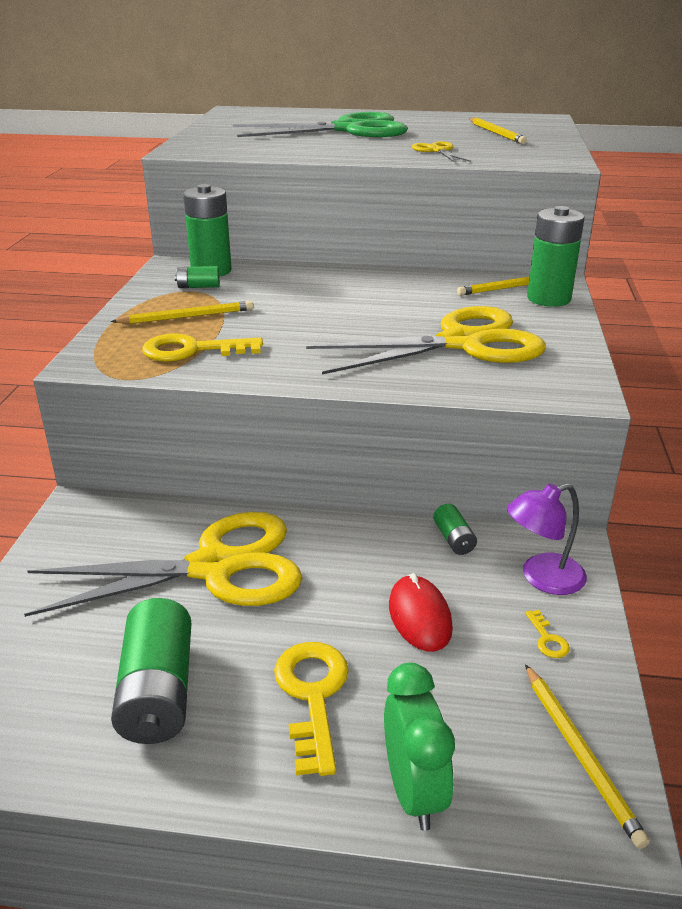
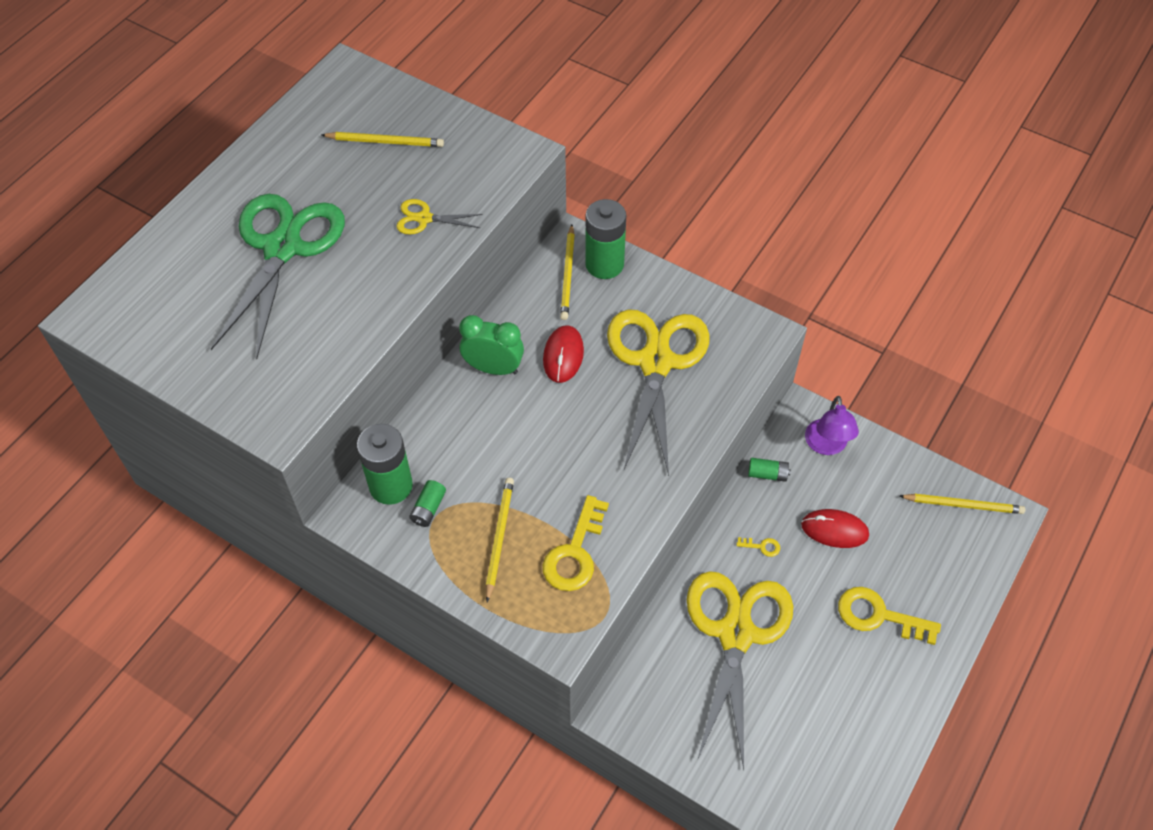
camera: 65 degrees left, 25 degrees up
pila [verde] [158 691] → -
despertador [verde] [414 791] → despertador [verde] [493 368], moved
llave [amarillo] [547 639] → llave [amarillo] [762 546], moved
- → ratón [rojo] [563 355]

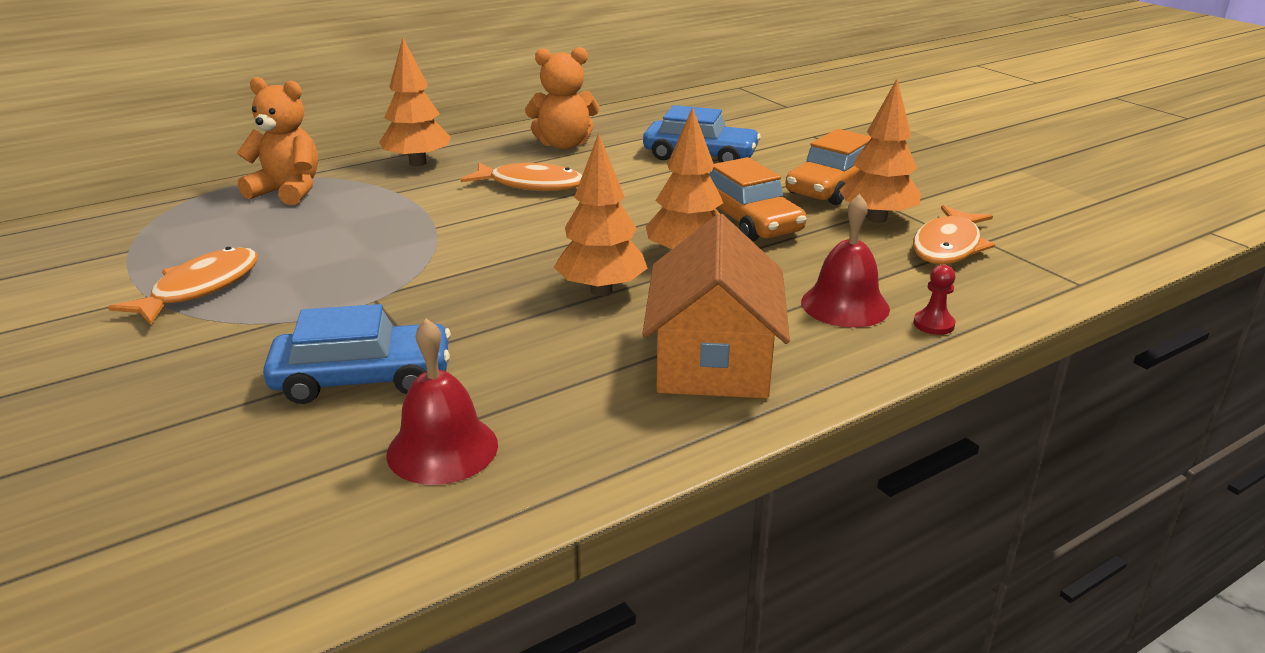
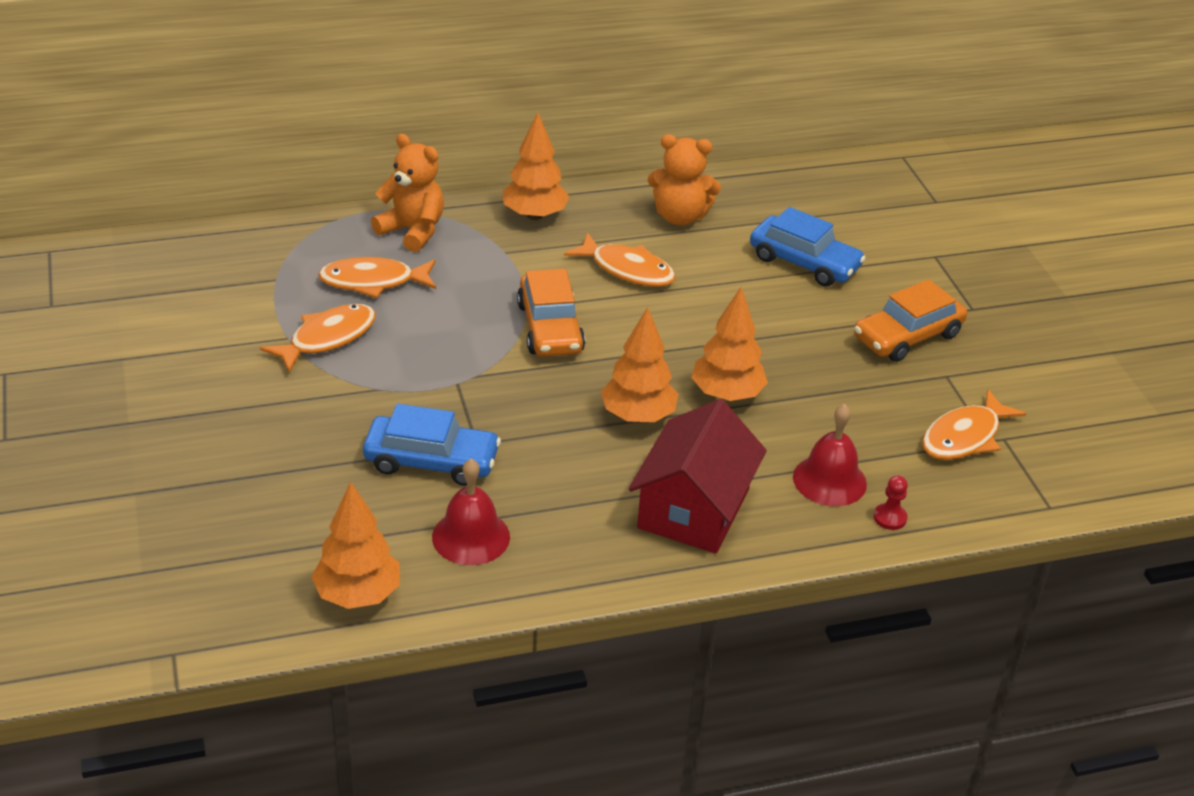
camera: 15 degrees right, 10 degrees up
casa [naranja] [713 360] → casa [rojo] [693 508]
coche [naranja] [748 221] → coche [naranja] [550 328], moved
árbol [naranja] [876 218] → árbol [naranja] [358 595], moved
- → pez [naranja] [373 282]

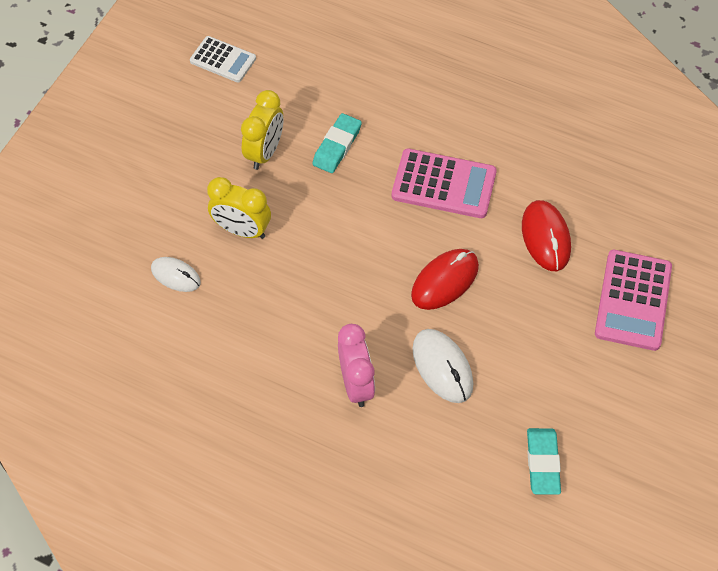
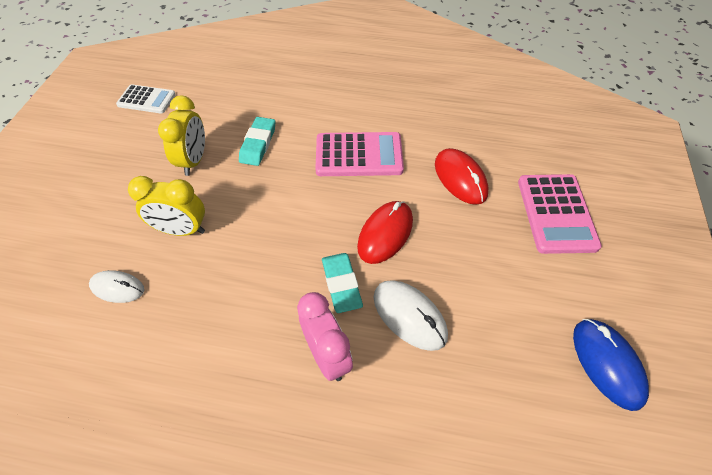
camera: 15 degrees left, 5 degrees down
goma de borrar [turquesa] [542 463] → goma de borrar [turquesa] [341 284], moved
- → ratón [azul] [607 364]

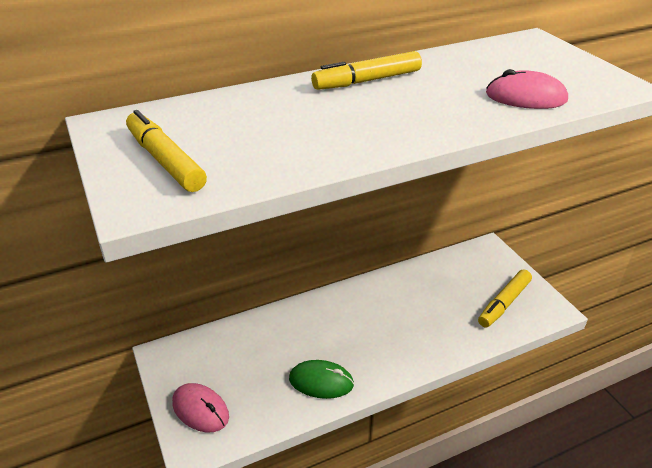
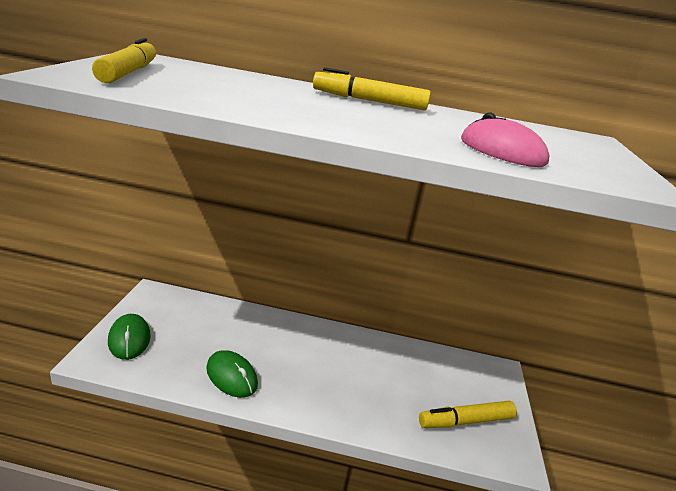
camera: 30 degrees right, 10 degrees down
ratón [rosa] [200 410] → ratón [verde] [129 339]

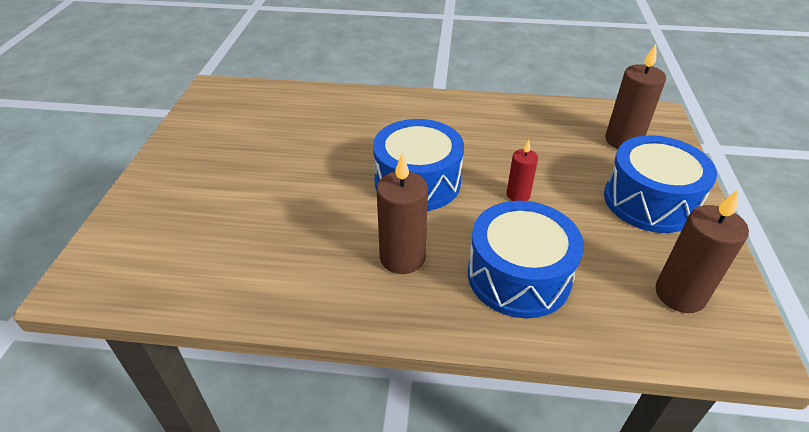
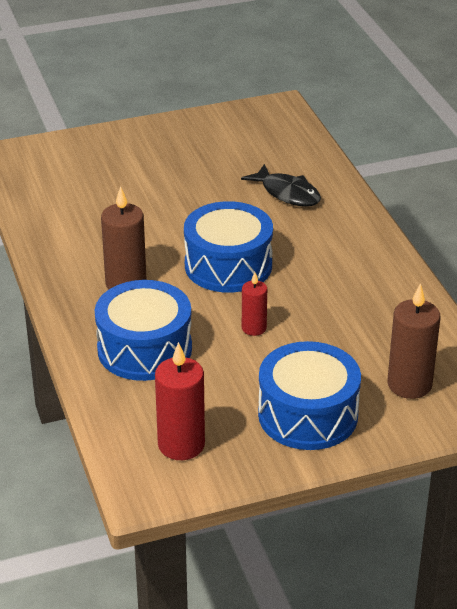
camera: 65 degrees right, 5 degrees down
vela [marrón] [680 294] → vela [rojo] [181 445]
- → pez [negro] [287 193]

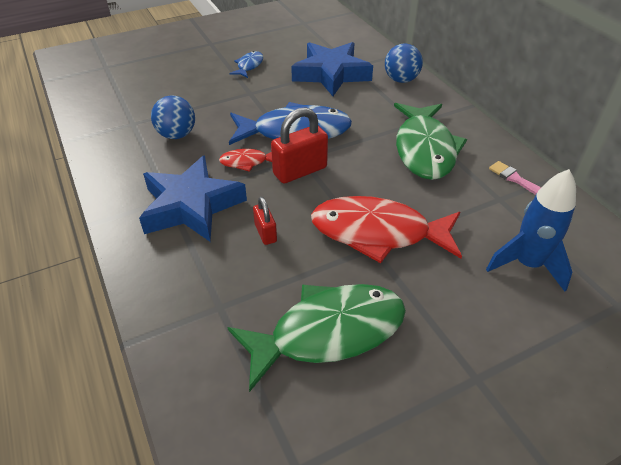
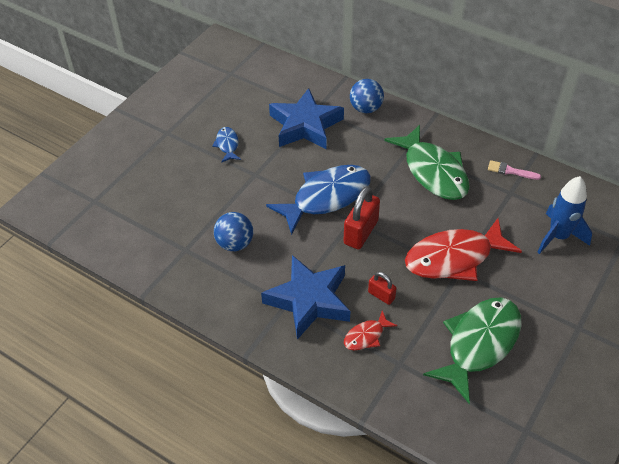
camera: 30 degrees left, 5 degrees up
pez [rojo] [247 162] → pez [rojo] [366 336], moved

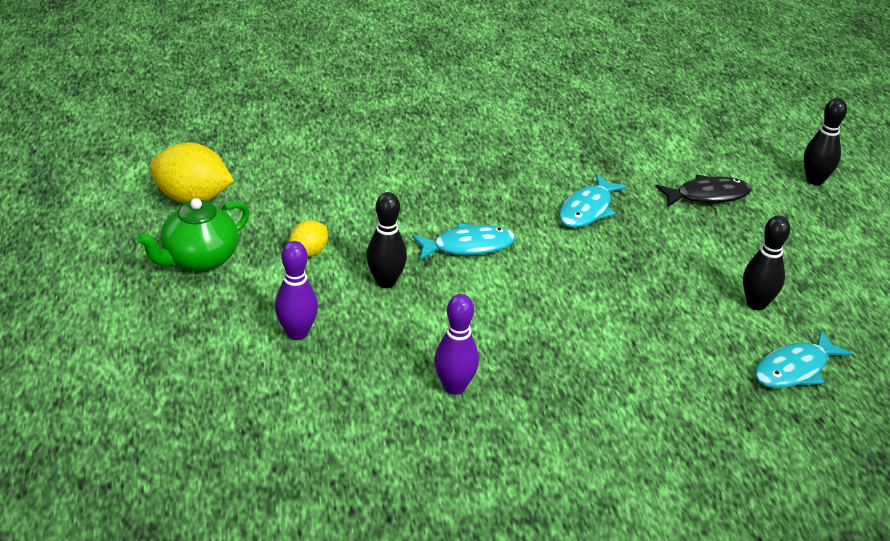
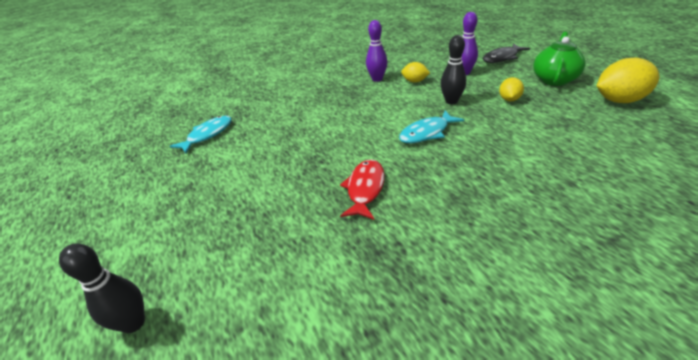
camera: 165 degrees right, 0 degrees up
pez [turquesa] [587 209] → pez [rojo] [365 189]
pez [negro] [707 195] → pez [negro] [502 58], moved
bolo [negro] [756 304] → -
- → limón [amarillo] [414 81]

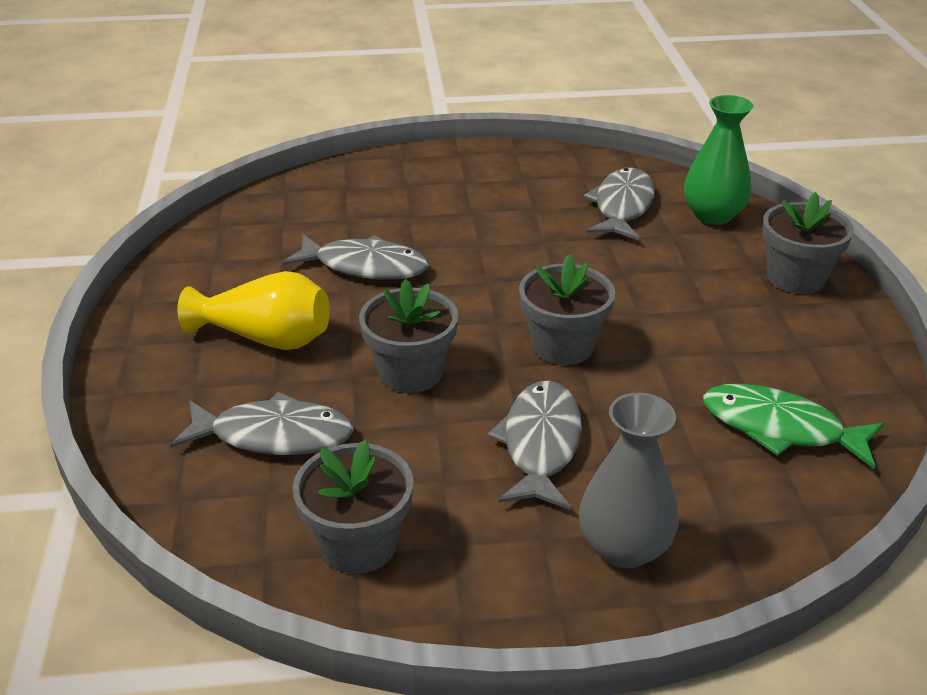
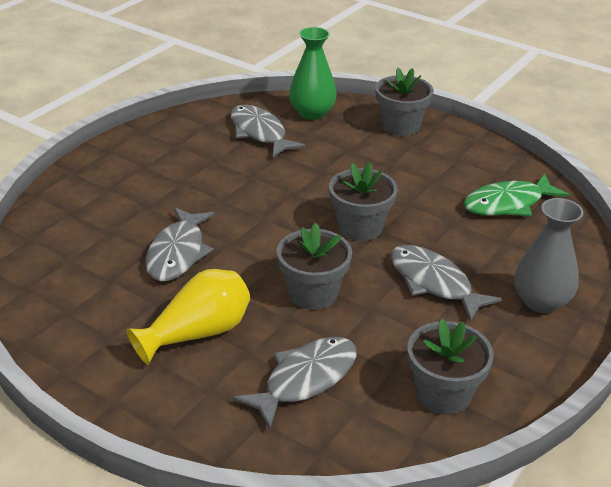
camera: 50 degrees left, 0 degrees up
pez [gris] [365 266] → pez [gris] [178 253], 135 degrees clockwise

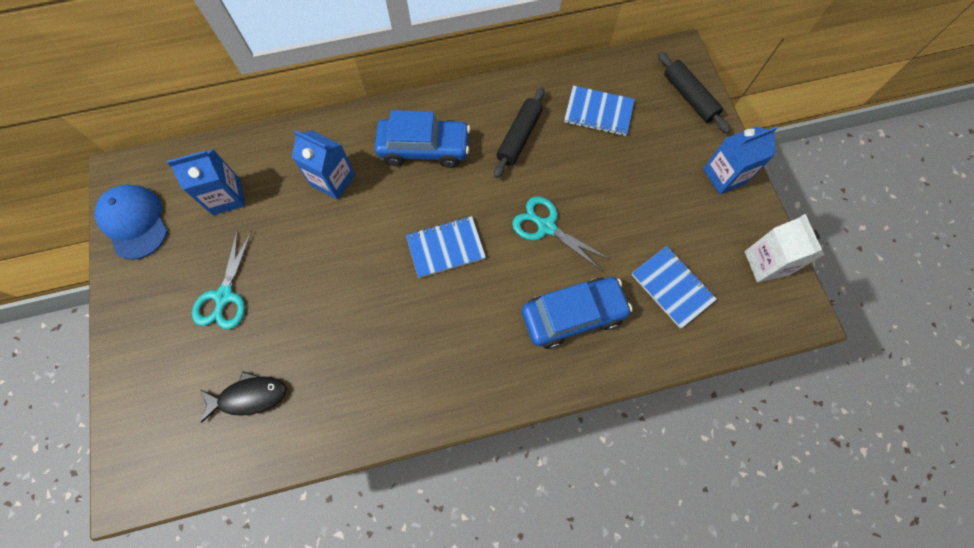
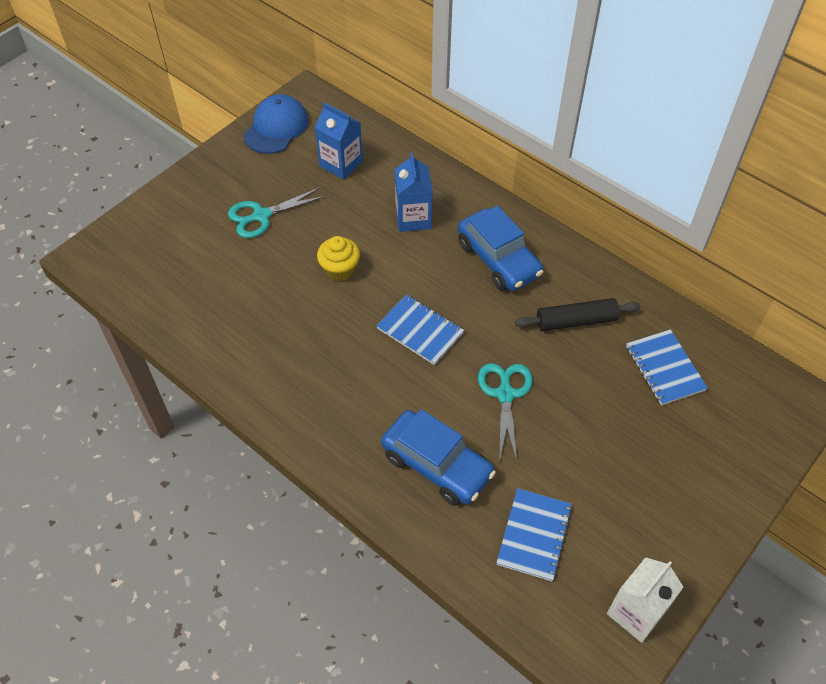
camera: 55 degrees right, 15 degrees down
pez [negro] [249 396] → -
rodillo [negro] [689 97] → -
cartón de leche [azul] [724 176] → -
- → magdalena [amarillo] [340 269]

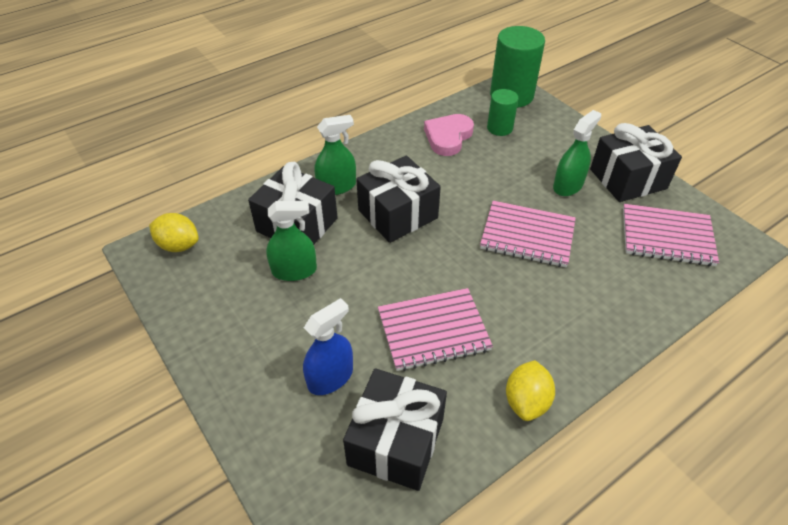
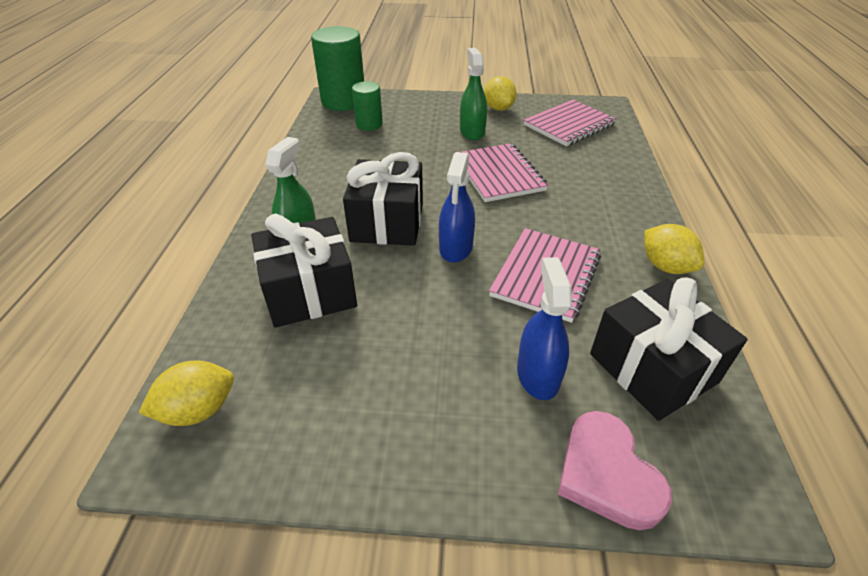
camera: 50 degrees left, 5 degrees down
pulverizador [verde] [294 270] → -
corazón [rosa] [448 137] → corazón [rosa] [607 474], moved
cuaderno [rosa] [527 235] → cuaderno [rosa] [498 174], 75 degrees counterclockwise
regalo [negro] [628 179] → limón [amarillo] [498 108]
- → pulverizador [azul] [456 248]

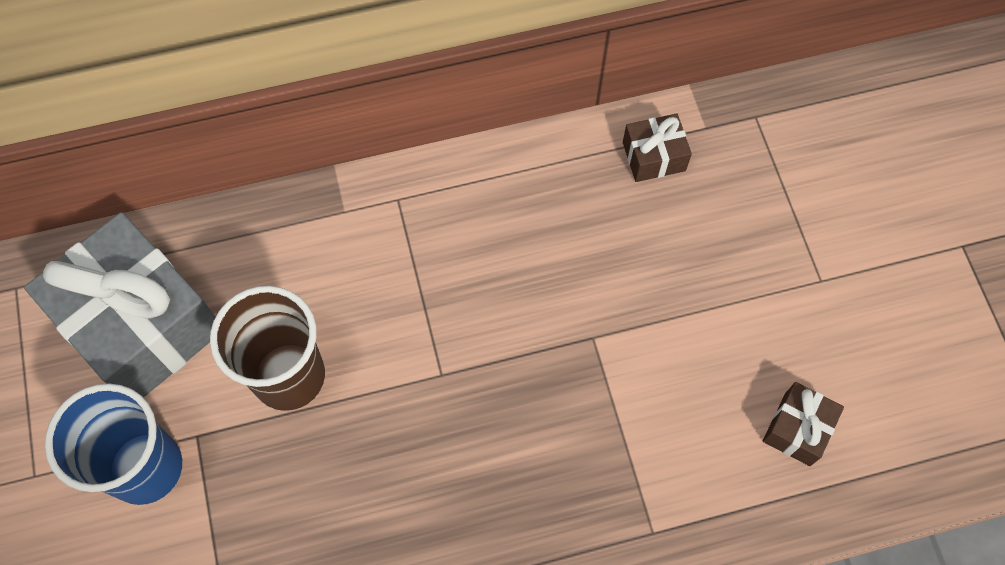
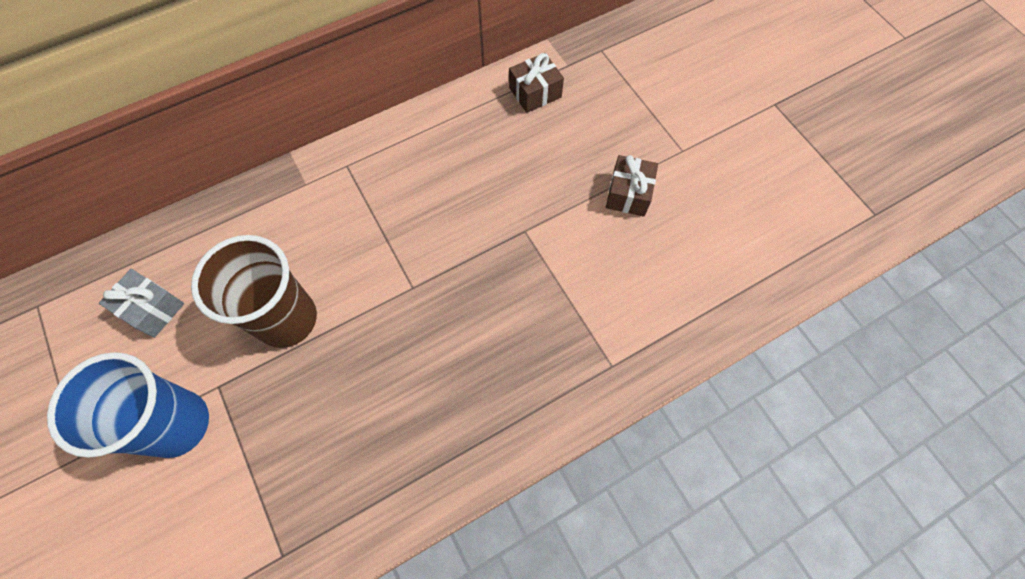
camera: 15 degrees left, 0 degrees up
regalo [gris] [141 324] → regalo [gris] [152 309], x0.44
regalo [marrón] [797 429] → regalo [marrón] [628 194], moved

